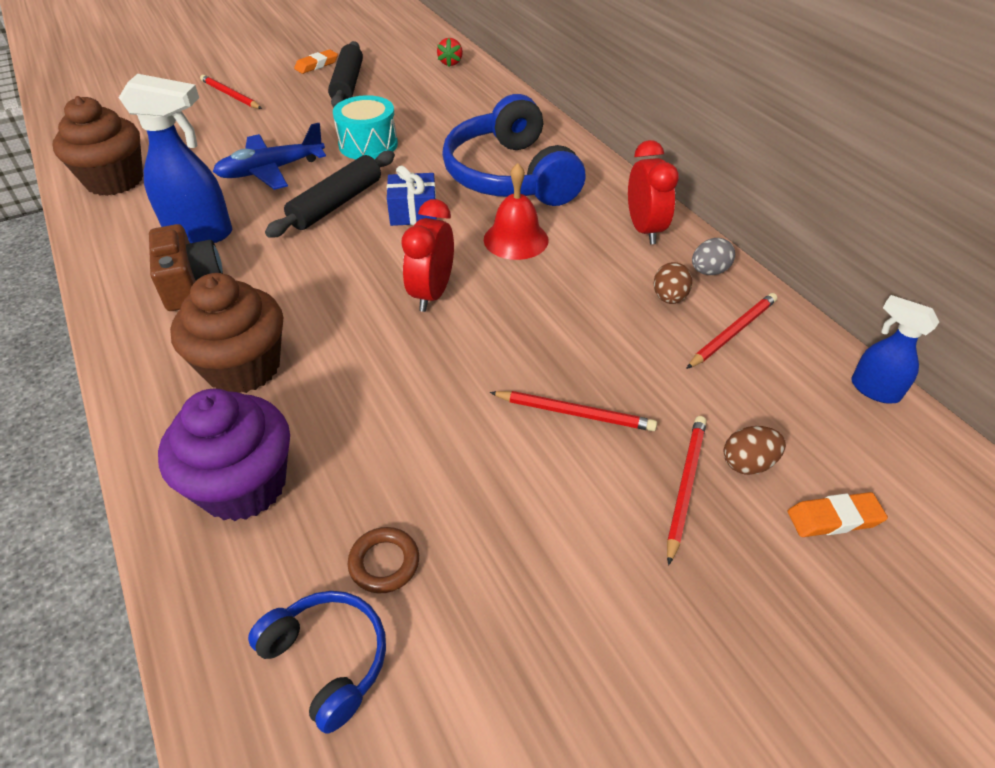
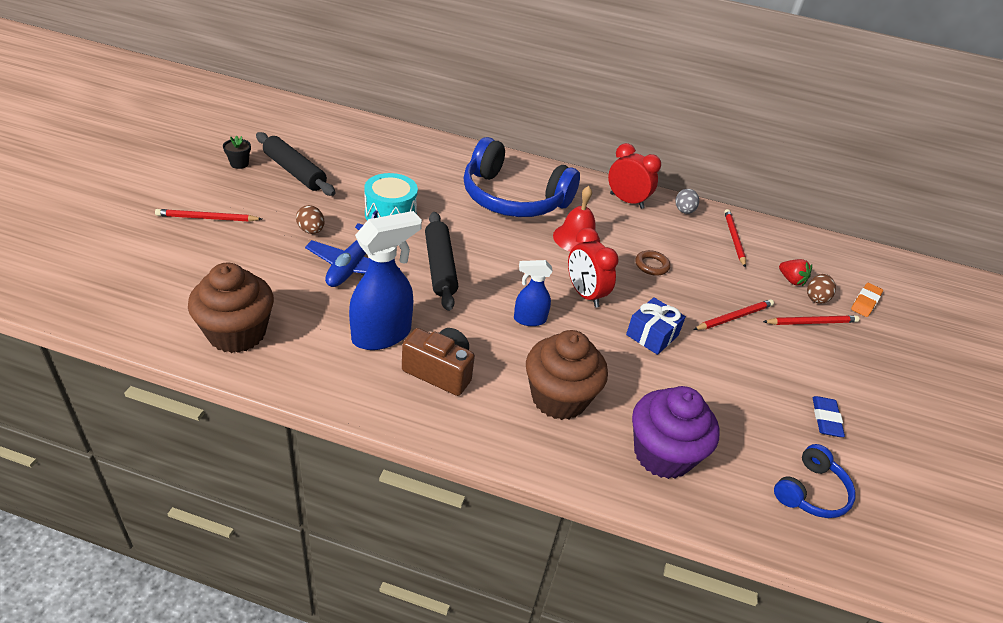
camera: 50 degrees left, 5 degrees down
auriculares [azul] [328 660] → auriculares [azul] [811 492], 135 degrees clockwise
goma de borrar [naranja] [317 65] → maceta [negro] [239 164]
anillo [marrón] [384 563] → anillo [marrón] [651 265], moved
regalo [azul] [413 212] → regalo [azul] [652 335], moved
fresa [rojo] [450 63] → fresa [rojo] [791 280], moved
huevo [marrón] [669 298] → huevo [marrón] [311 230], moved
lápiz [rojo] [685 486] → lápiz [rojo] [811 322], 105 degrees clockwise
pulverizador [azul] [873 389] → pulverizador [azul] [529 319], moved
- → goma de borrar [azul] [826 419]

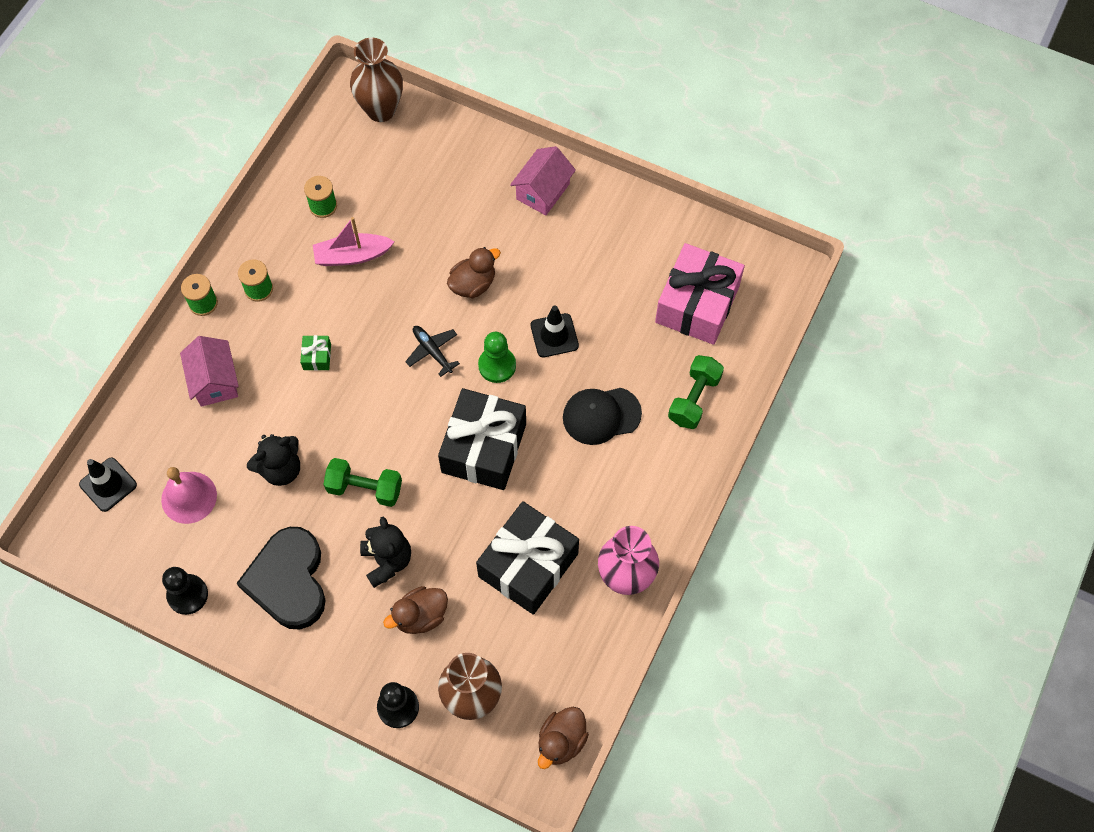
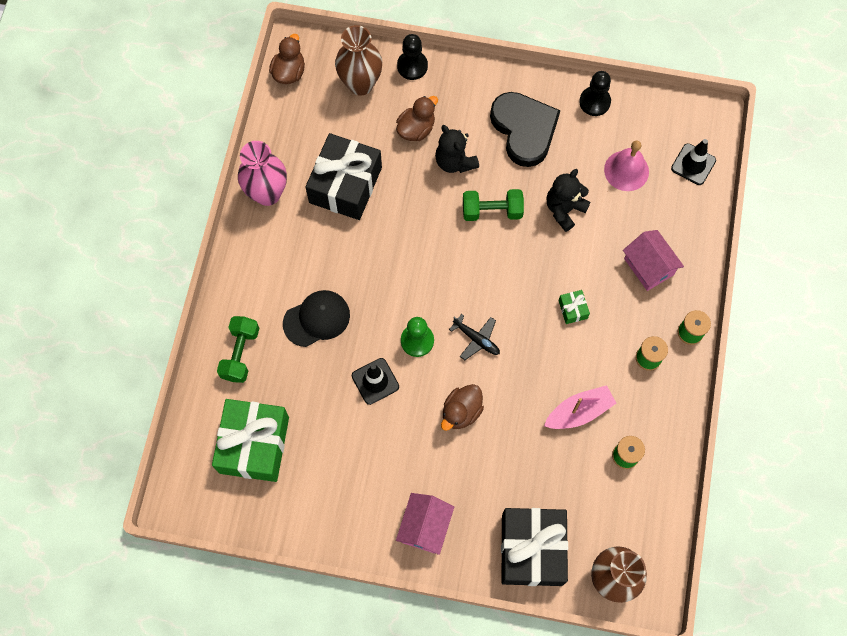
camera: 165 degrees right, 5 degrees up
regalo [negro] [484 448] → regalo [negro] [532 550], moved
regalo [rosa] [697 304] → regalo [verde] [254 445]

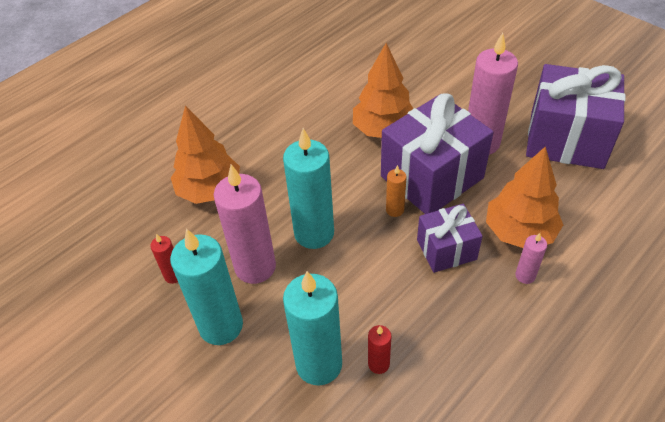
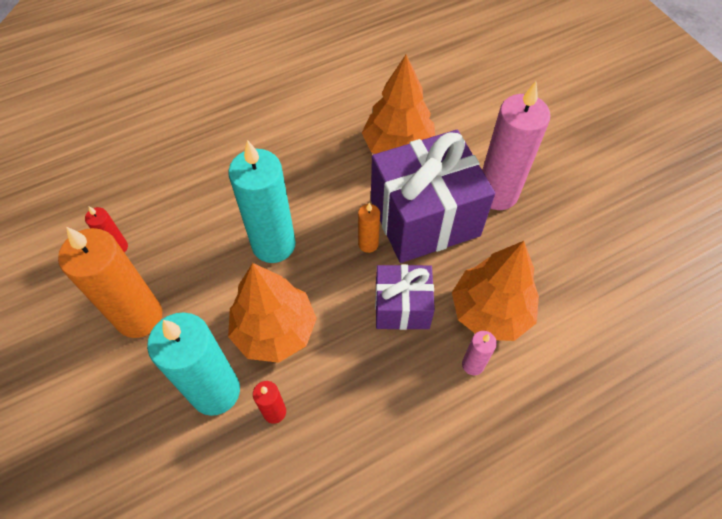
camera: 15 degrees right, 10 degrees up
vela [turquesa] [221 326] → vela [naranja] [139 317]
árbol [naranja] [209 190] → árbol [naranja] [274 330], moved
vela [rosa] [255 267] → -
regalo [morado] [566 139] → -

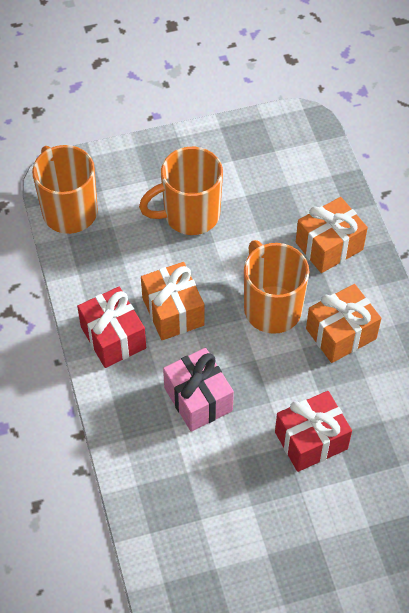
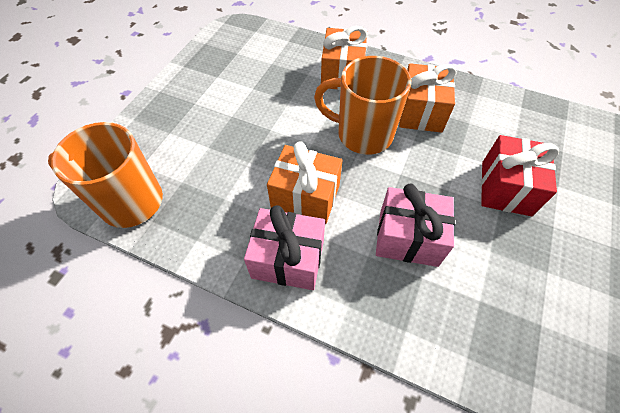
camera: 50 degrees left, 0 degrees up
regalo [rojo] [113 337] → regalo [rosa] [288 259]
taza [naranja] [189 215] → -

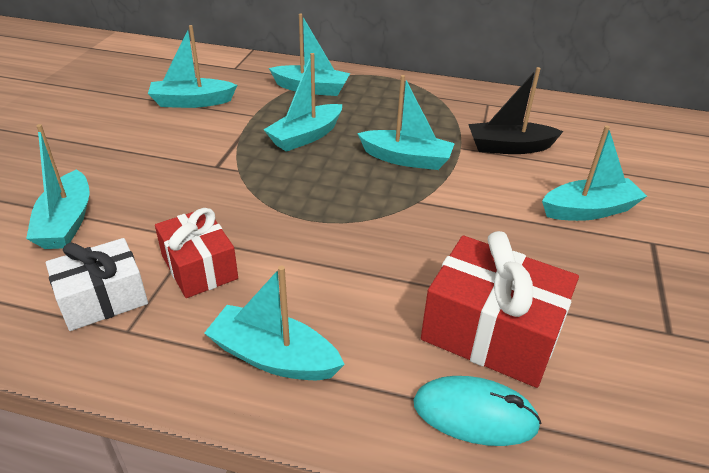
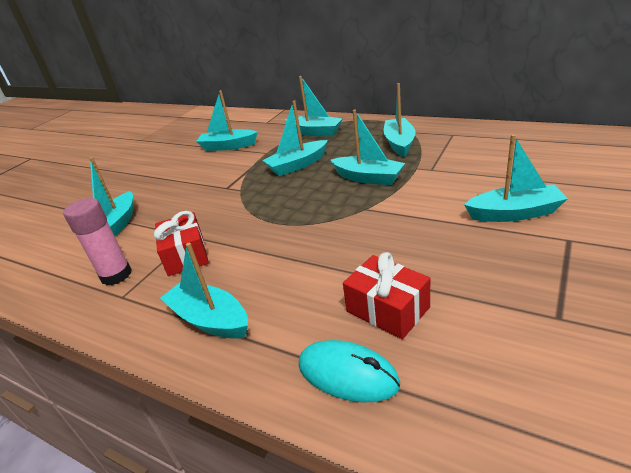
camera: 20 degrees right, 5 degrees down
regalo [blanco] [103 299] → barra de pegamento [rosa] [116 275]
regalo [rojo] [491 332] → regalo [rojo] [388 309], x0.66
barco [negro] [509 147] → -
- → barco [turquesa] [399 143]

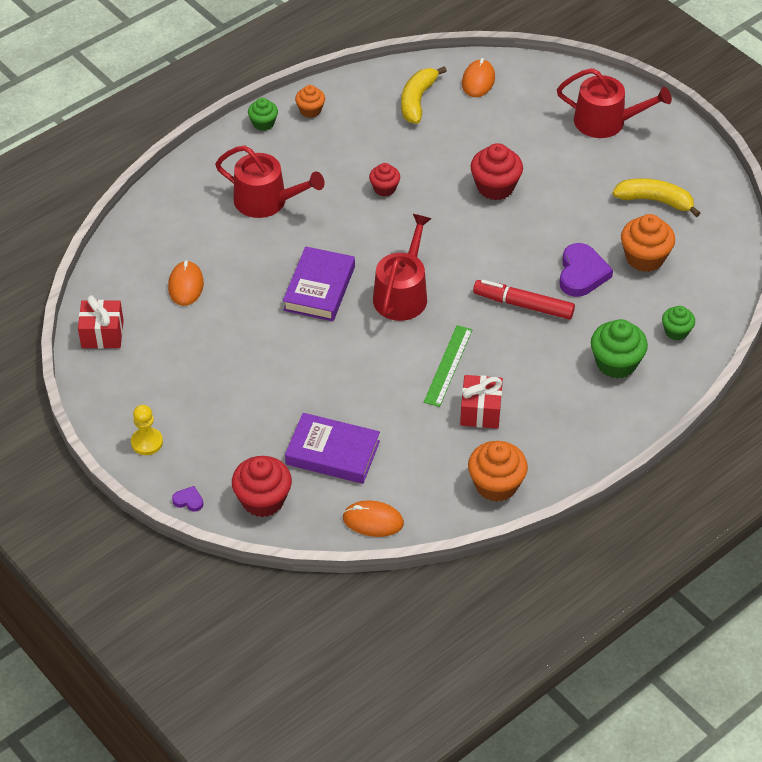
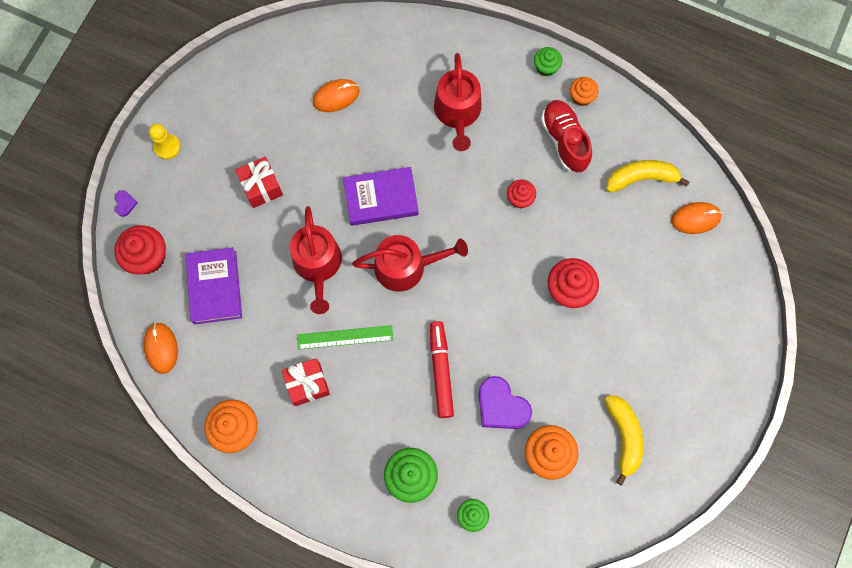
camera: 65 degrees right, 25 degrees up
regalo [rojo] [102 334] → regalo [rojo] [261 187], moved
regadera [rojo] [606 122] → regadera [rojo] [318 265], moved
corazón [morado] [582 274] → corazón [morado] [501 406], 60 degrees clockwise
- → zapato [rojo] [564 140]

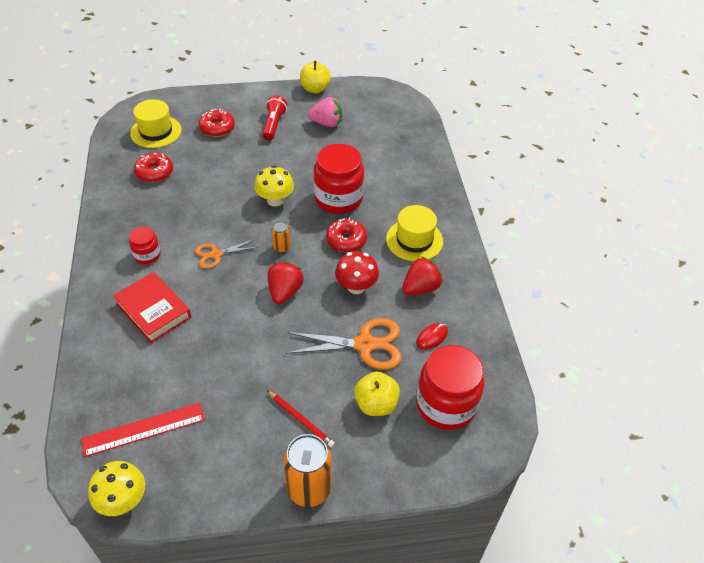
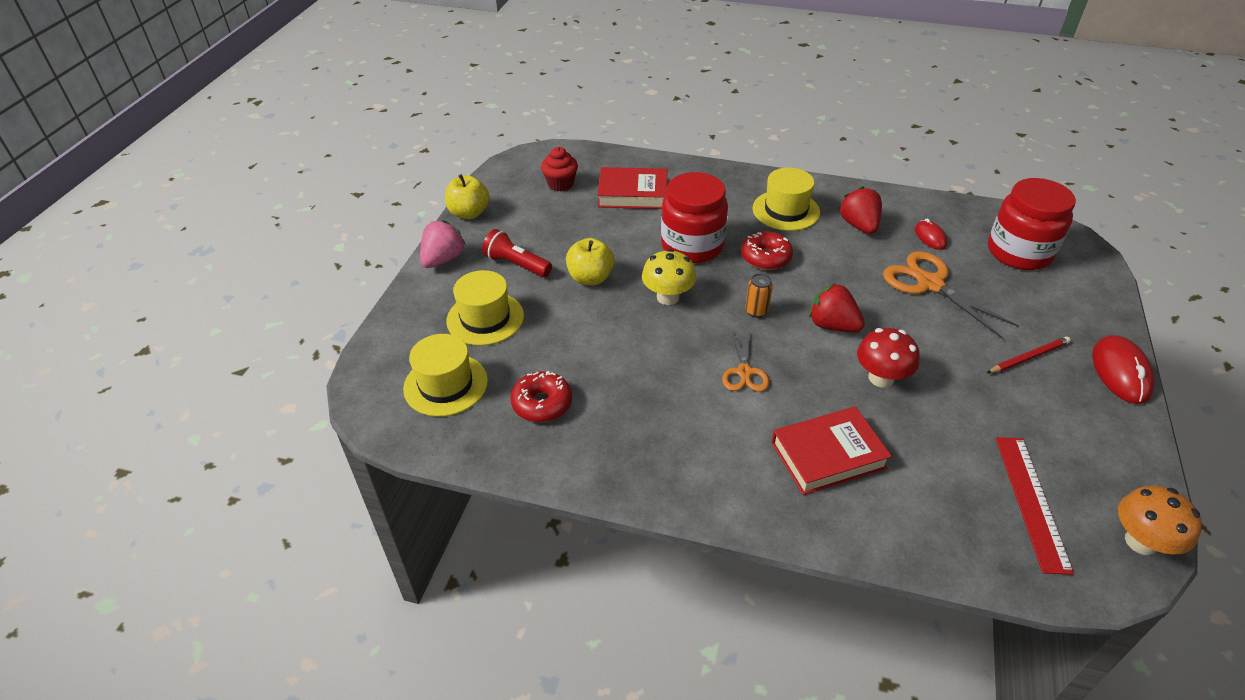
camera: 65 degrees left, 5 degrees down
seta [amarillo] [123 500] → seta [naranja] [1141 542]
tarro [rojo] [147 255] → -
rosquilla [rojo] [217 128] → sombrero [amarillo] [485 318]
lata [naranja] [309 488] → ratón [rojo] [1120 372]
tijeras [naranja] [365 344] → tijeras [naranja] [930 284], 60 degrees counterclockwise
fresa [rosa] [327 123] → fresa [rosa] [443 259], moved
seta [rojo] [356 287] → seta [rojo] [881 378], moved
manzana [amarillo] [376 404] → manzana [amarillo] [590 278], moved
- → magdalena [rojo] [560 184]
- → libro [rojo] [633 194]

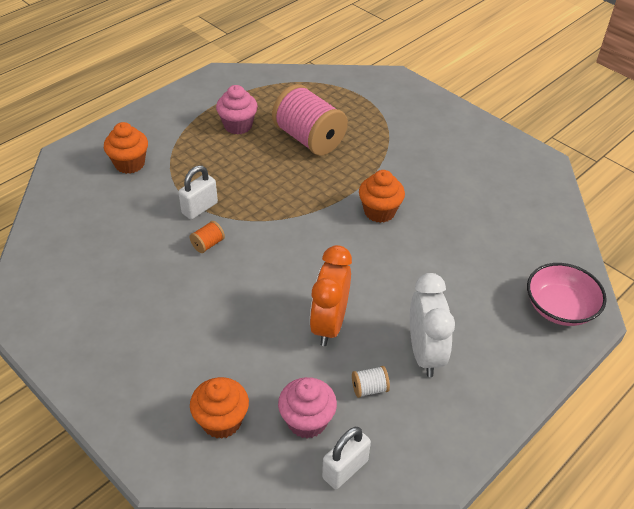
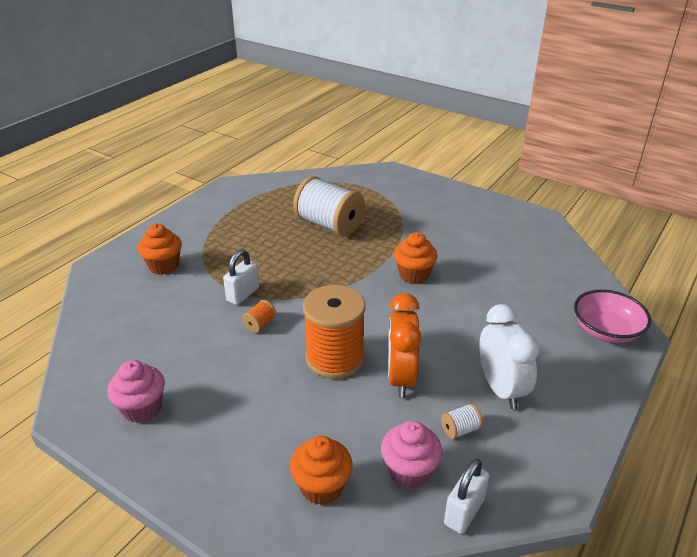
camera: 10 degrees left, 10 degrees down
magdalena [rosa] [238 125] → magdalena [rosa] [142 408], moved
carrete [rosa] [309 139] → carrete [blanco] [329 225]
- → carrete [naranja] [335 358]

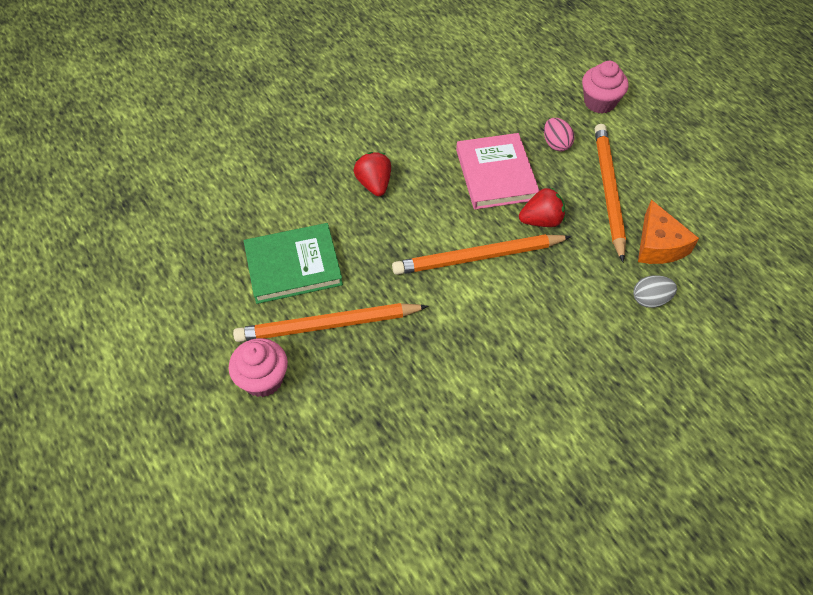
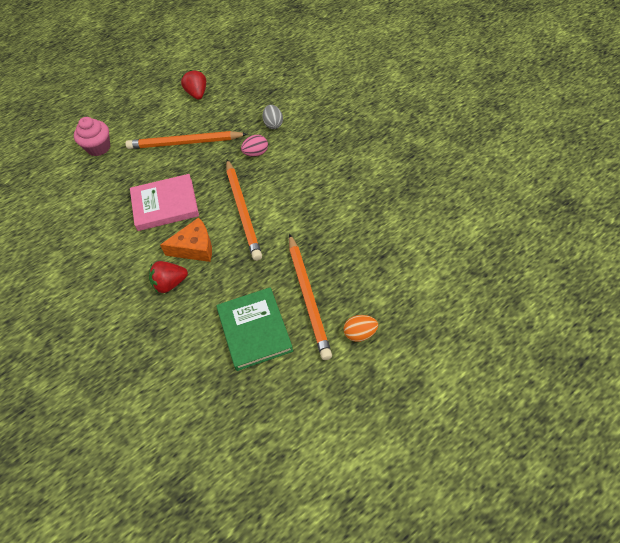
camera: 90 degrees left, 0 degrees up
magdalena [rosa] [263 379] → huevo [naranja] [360 333]
fresa [rojo] [541 220] → fresa [rojo] [197 94], moved
huevo [rosa] [556 144] → huevo [rosa] [256 153], moved
queso [naranja] [658 245] → queso [naranja] [194 247], moved

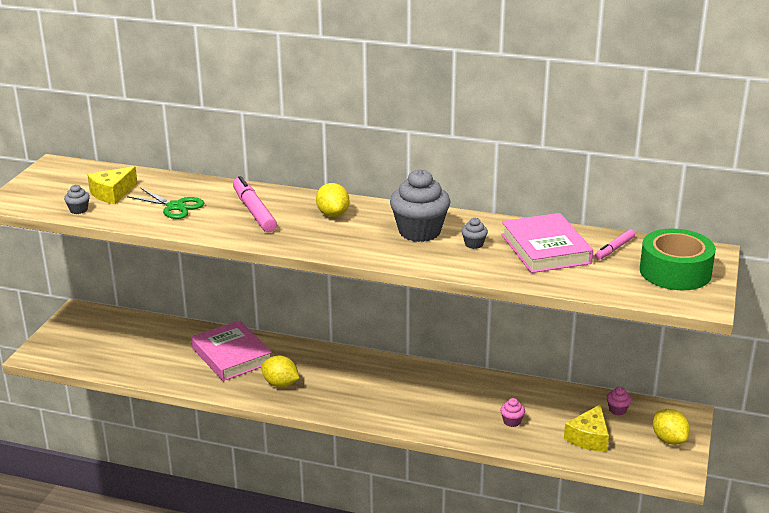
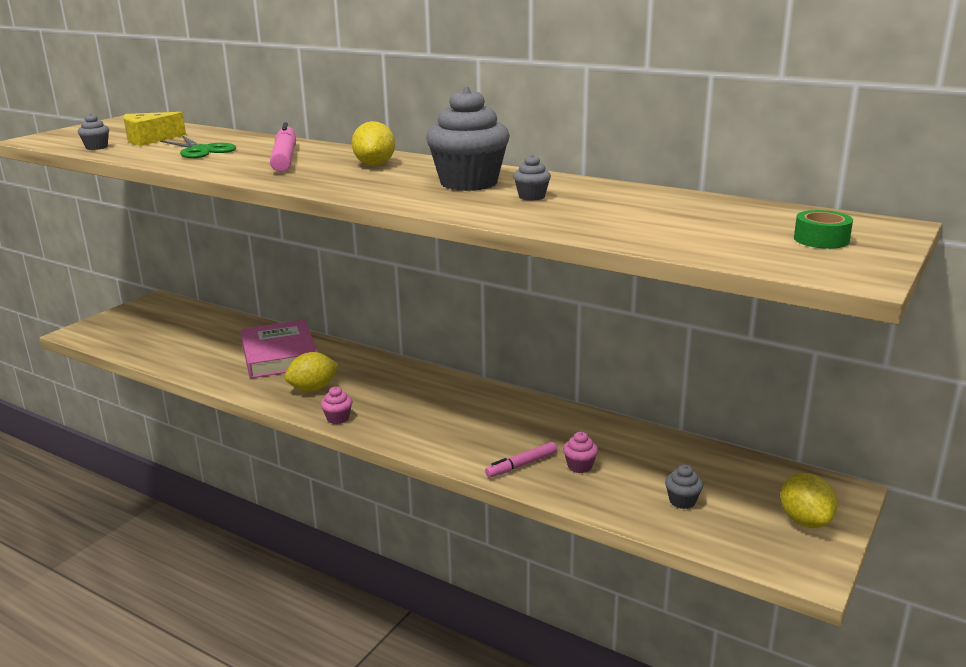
camera: 15 degrees right, 5 degrees down
limón [amarillo] [280 384] → limón [amarillo] [313 389], 75 degrees counterclockwise
libro [rosa] [545 249] → -
queso [amarillo] [589 437] → magdalena [gris] [682 501]
rotulador [rosa] [614 249] → rotulador [rosa] [521 465], moved
magdalena [rosa] [617 410] → magdalena [rosa] [338 418], moved
cinta adhesiva [verde] [675 272] → cinta adhesiva [verde] [821 239], x0.47

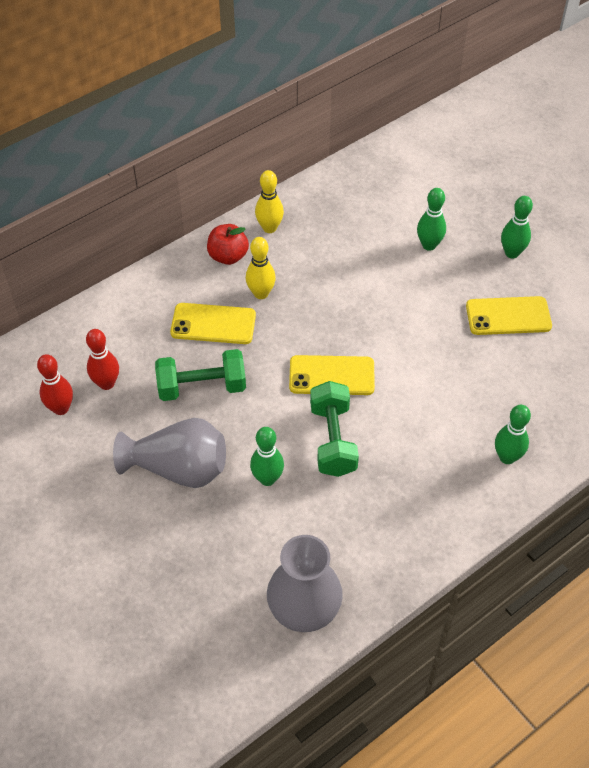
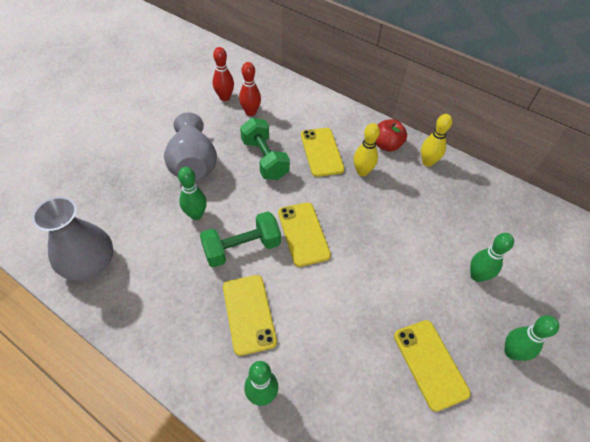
camera: 70 degrees right, 0 degrees up
- → móvil [amarillo] [249 314]

